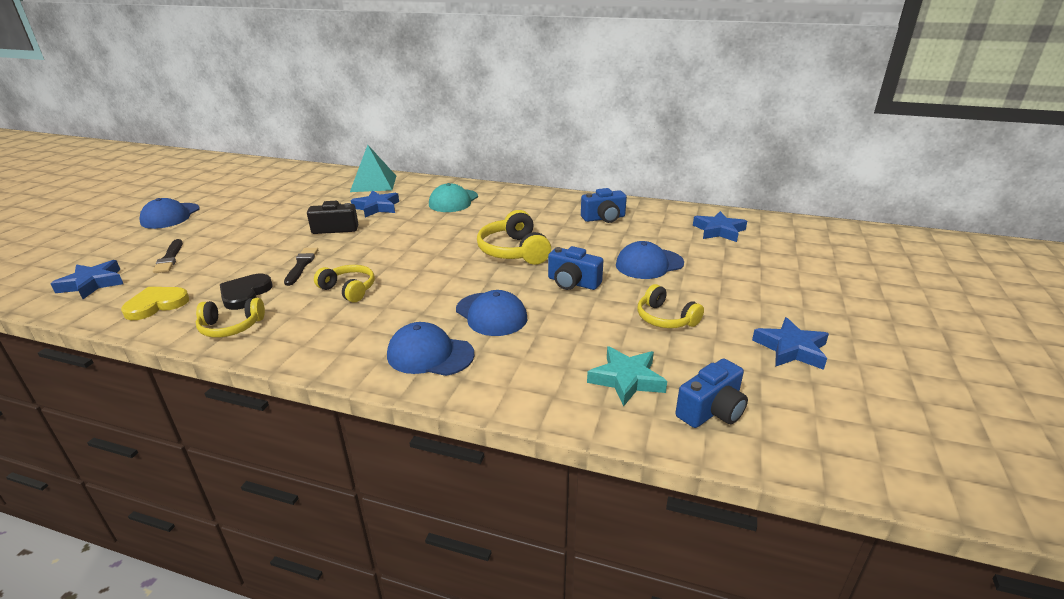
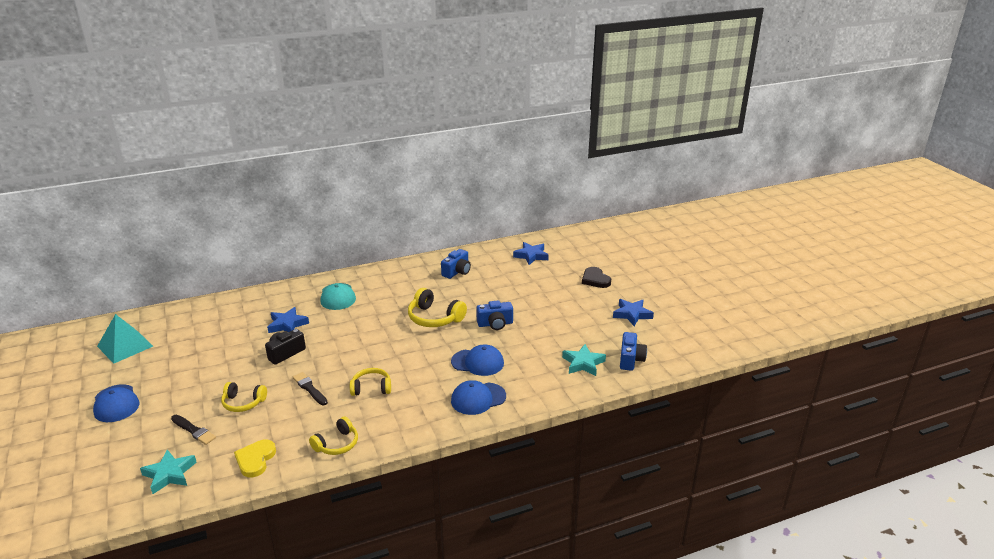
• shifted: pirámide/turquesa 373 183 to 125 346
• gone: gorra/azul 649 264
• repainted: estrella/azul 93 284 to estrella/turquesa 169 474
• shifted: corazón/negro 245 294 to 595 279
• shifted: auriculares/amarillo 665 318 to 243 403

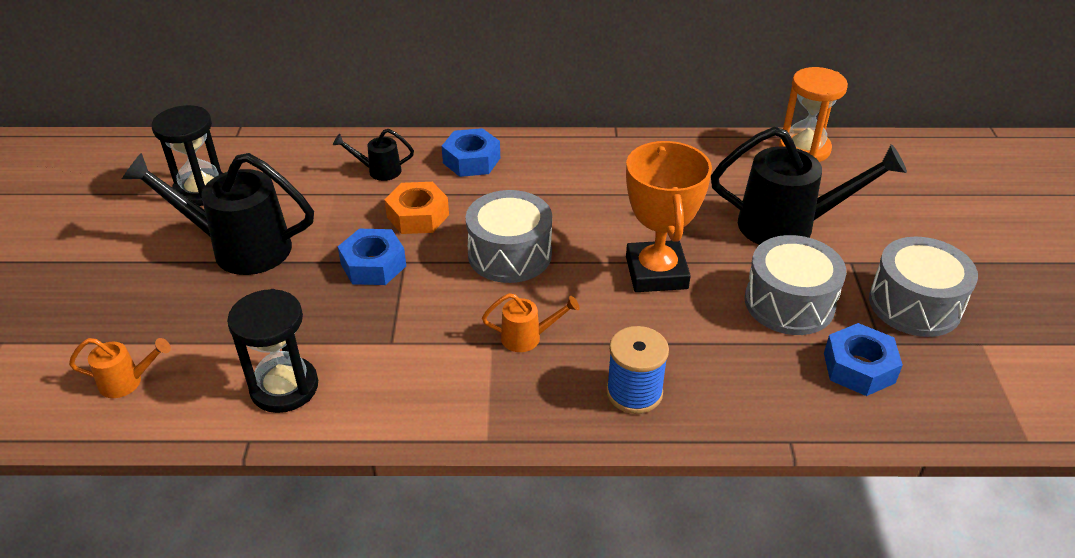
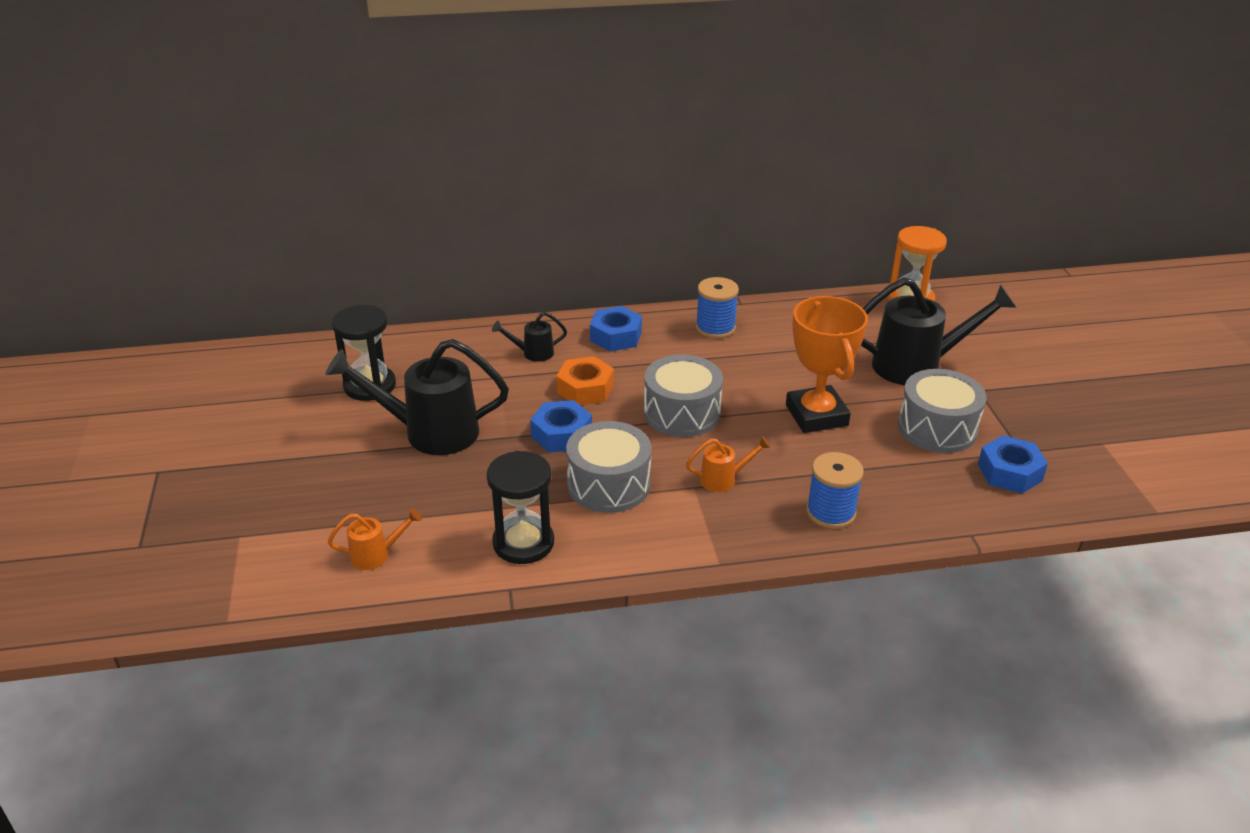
• shifted: tambor/gris 914 304 to 609 484
• new: carrete/azul 715 328

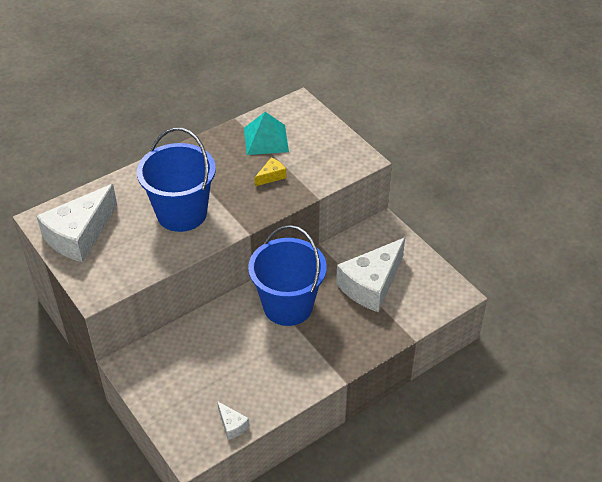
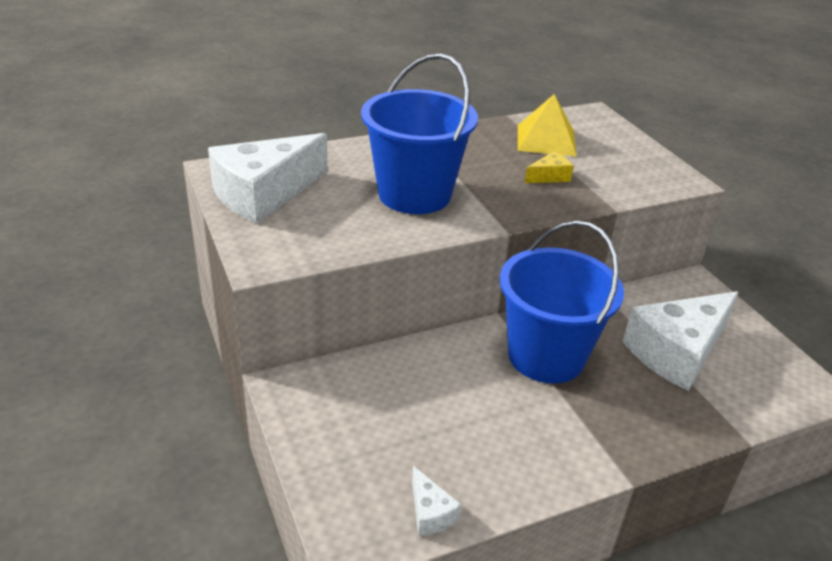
• repainted: pirámide/turquesa 266 139 to pirámide/amarillo 546 140

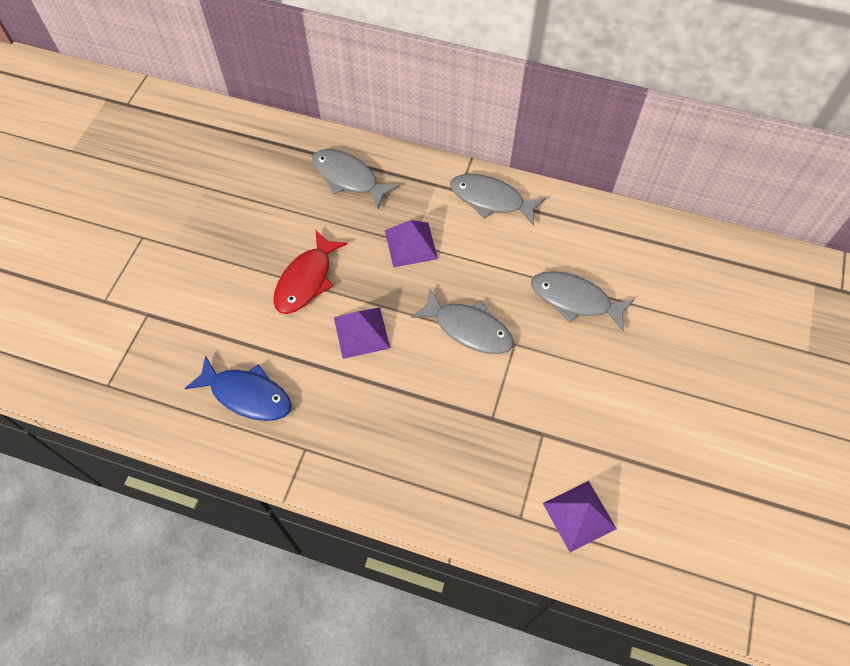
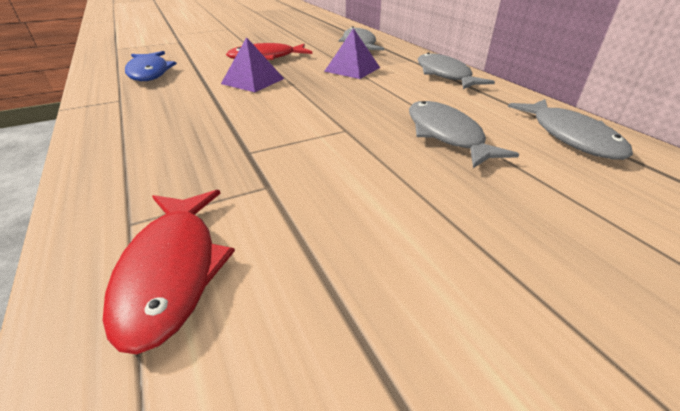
• shifted: pez/gris 468 328 to 570 136
• swapped: pirámide/morado 579 515 to pez/rojo 172 271

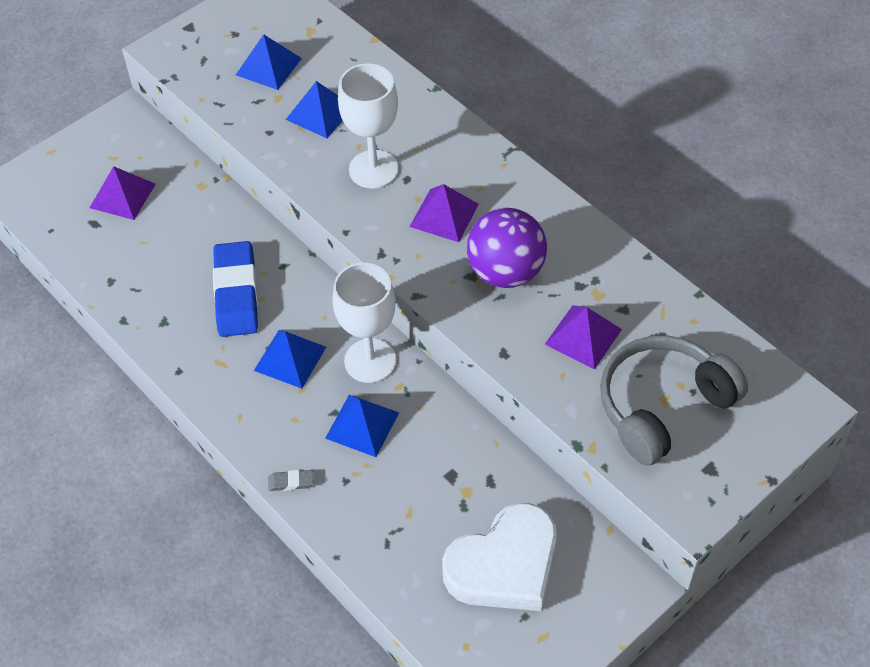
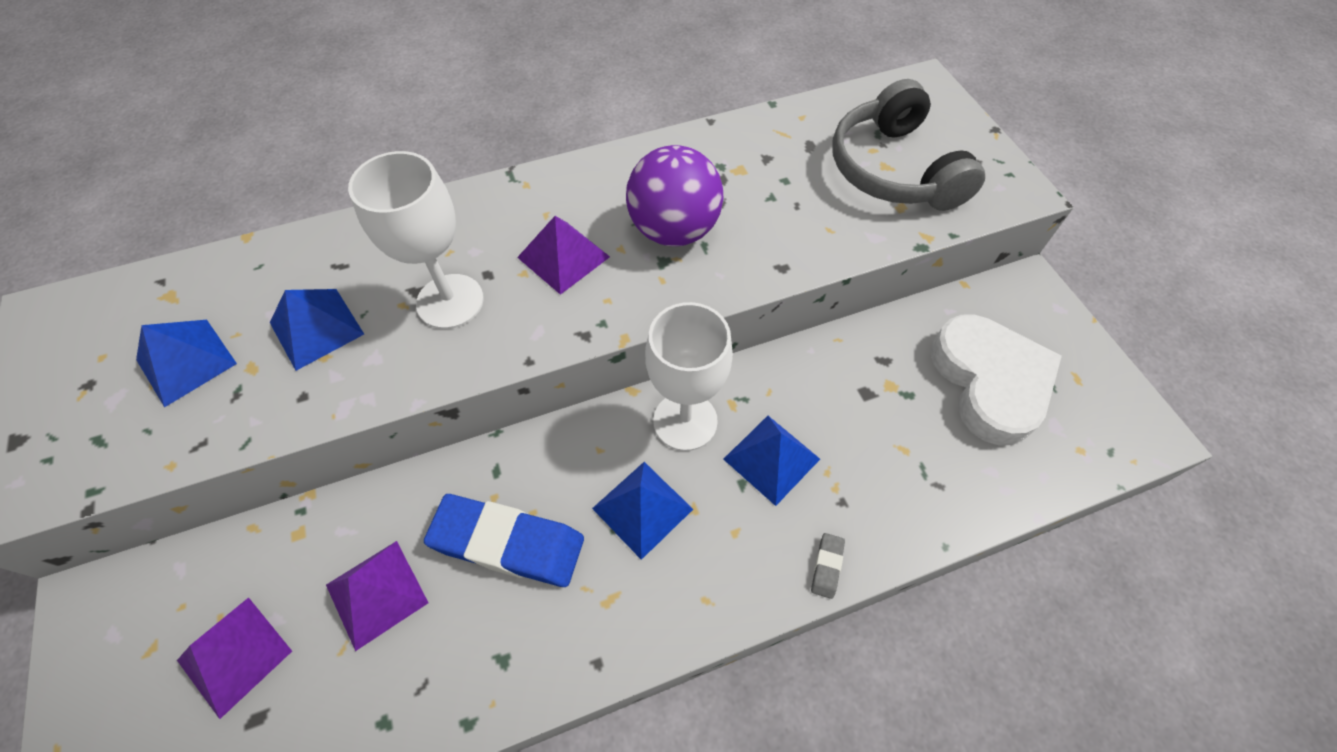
• shifted: pirámide/morado 583 336 to 376 593

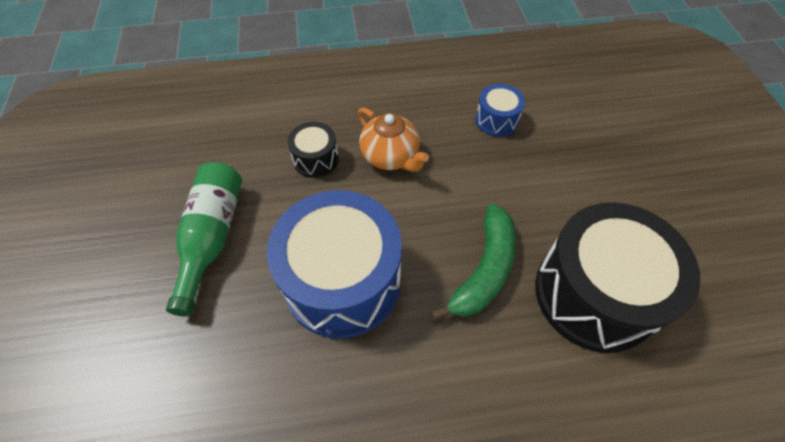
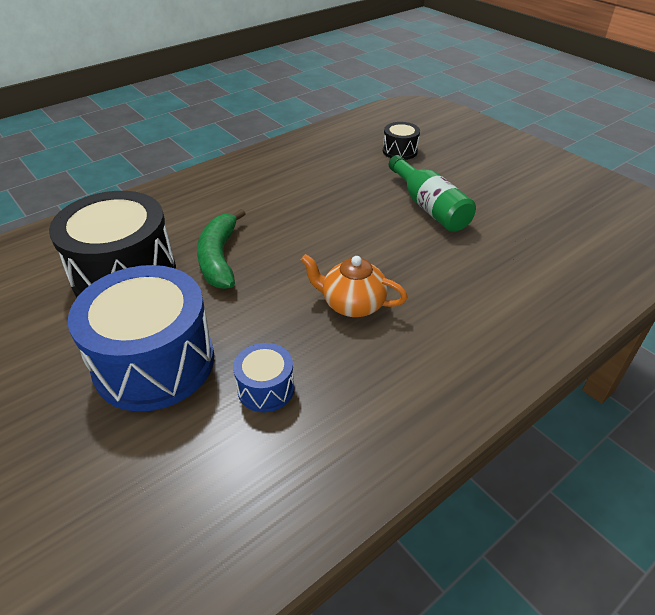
• shifted: tambor/negro 316 159 to 400 151
• shifted: tambor/azul 342 281 to 154 362

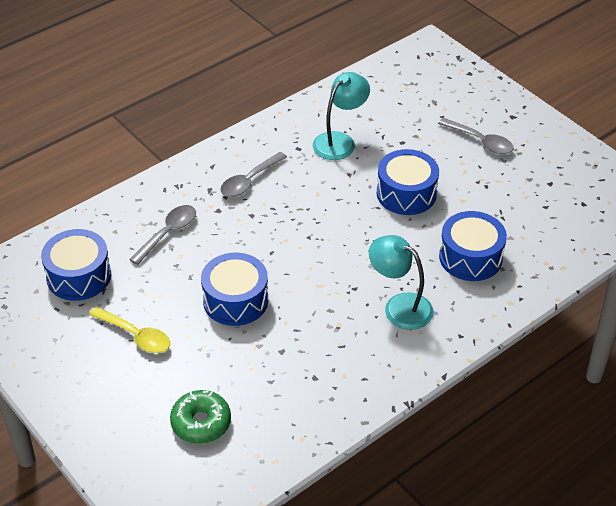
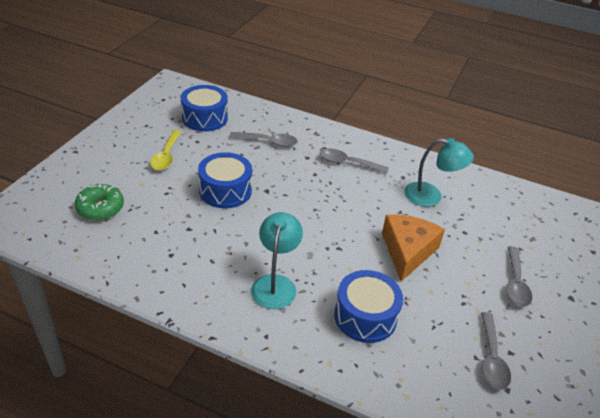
• swapped: tambor/azul 406 193 to queso/naranja 407 251
• new: cuchara/gris 491 358

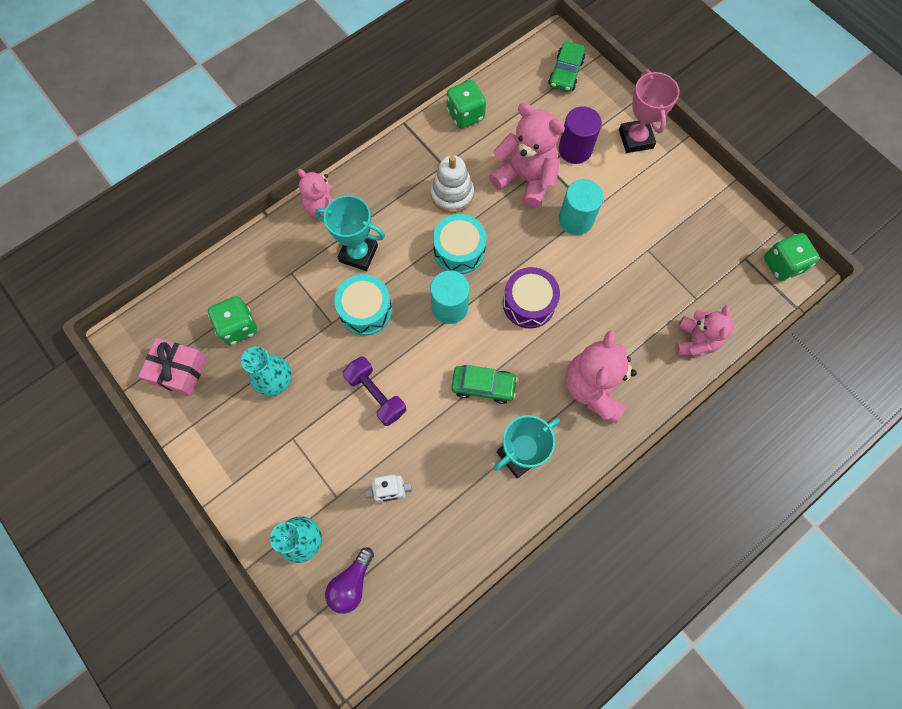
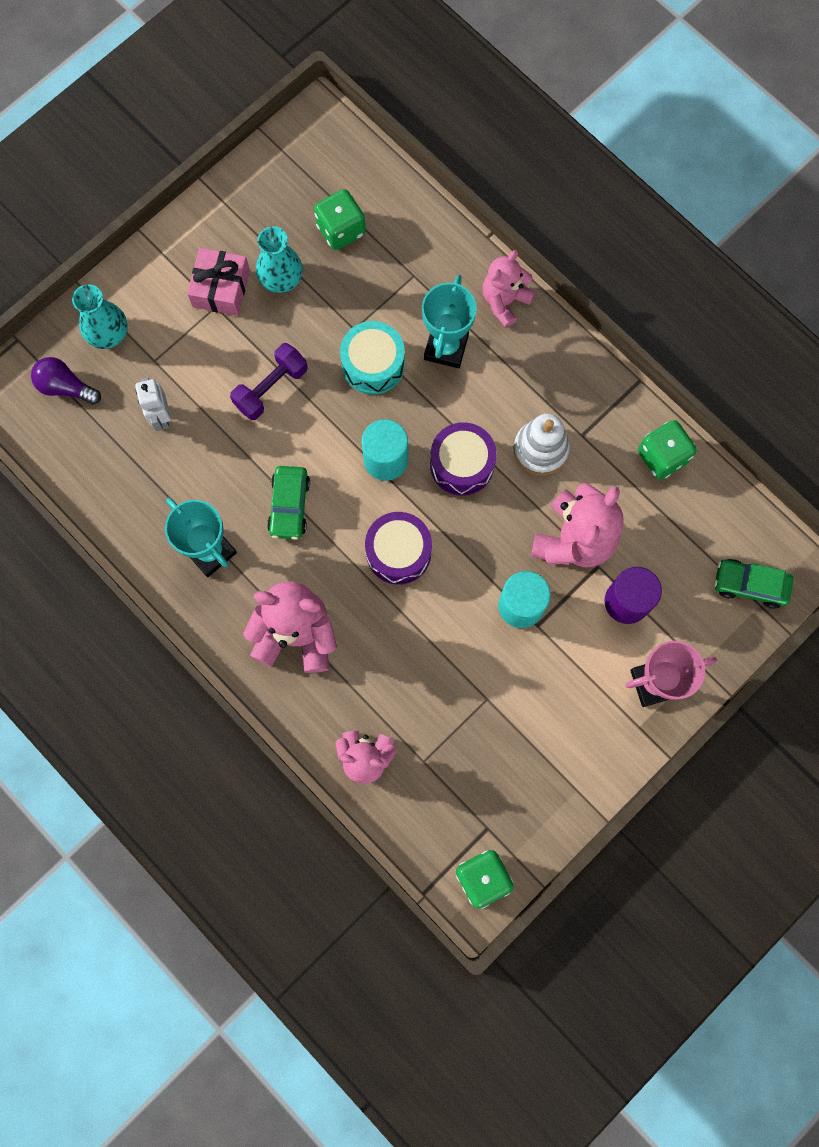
• repainted: tambor/turquesa 459 250 to tambor/morado 462 464
• shifted: regalo/rosa 178 370 to 221 288

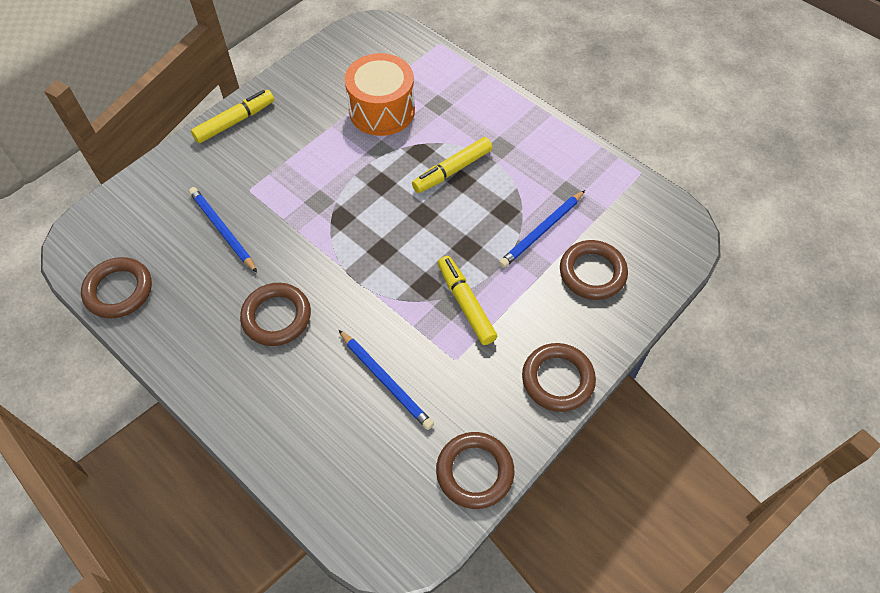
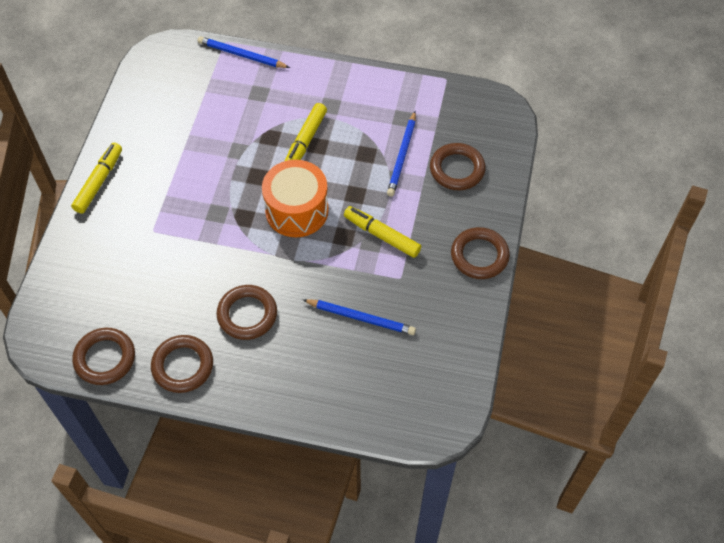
• shifted: tambor/naranja 382 110 to 297 210
• shifted: lápiz/azul 223 230 to 242 55
• shifted: anillo/marrón 474 472 to 183 366

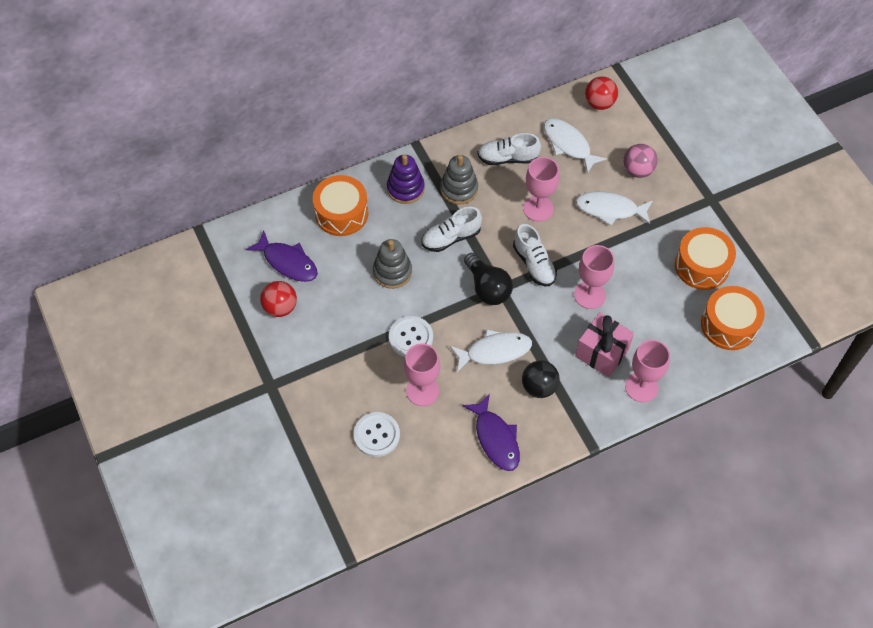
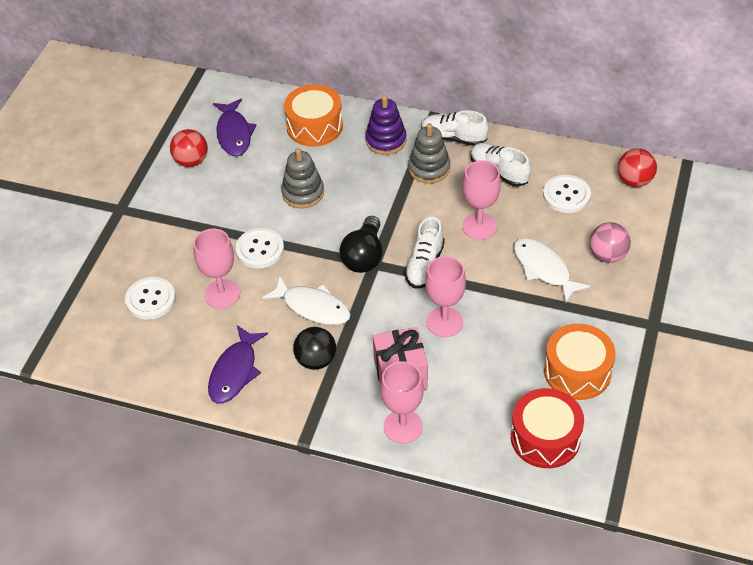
• swapped: pez/blanco 568 144 to botón/blanco 566 195
• shifted: zapato/blanco 451 238 to 453 138
• repainted: tambor/naranja 729 325 to tambor/rojo 545 438

